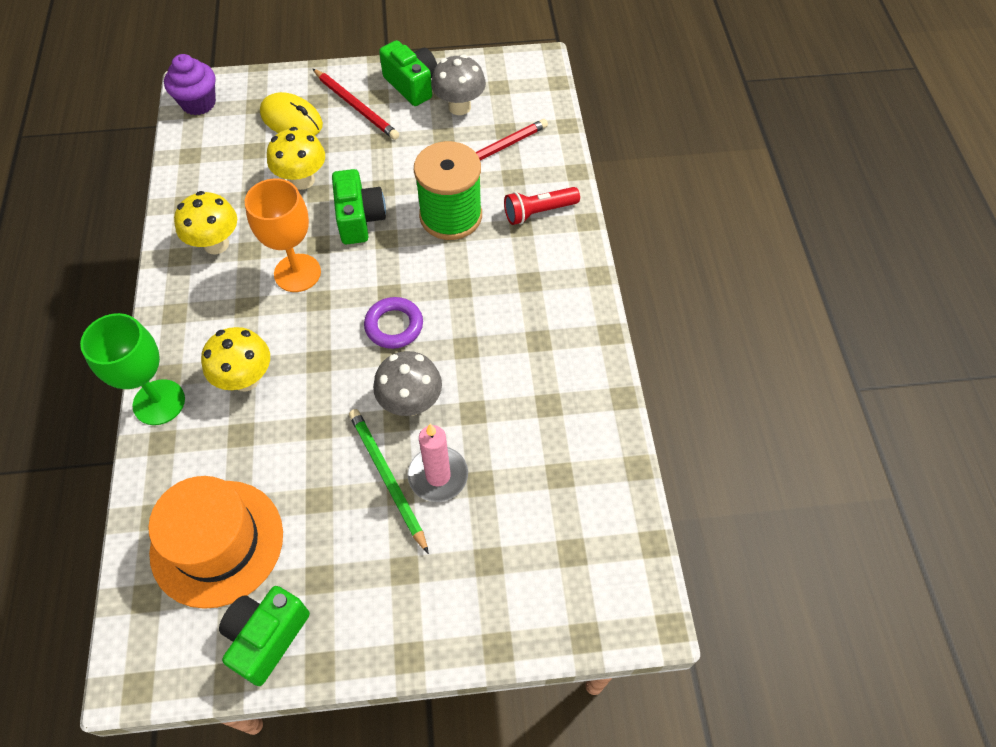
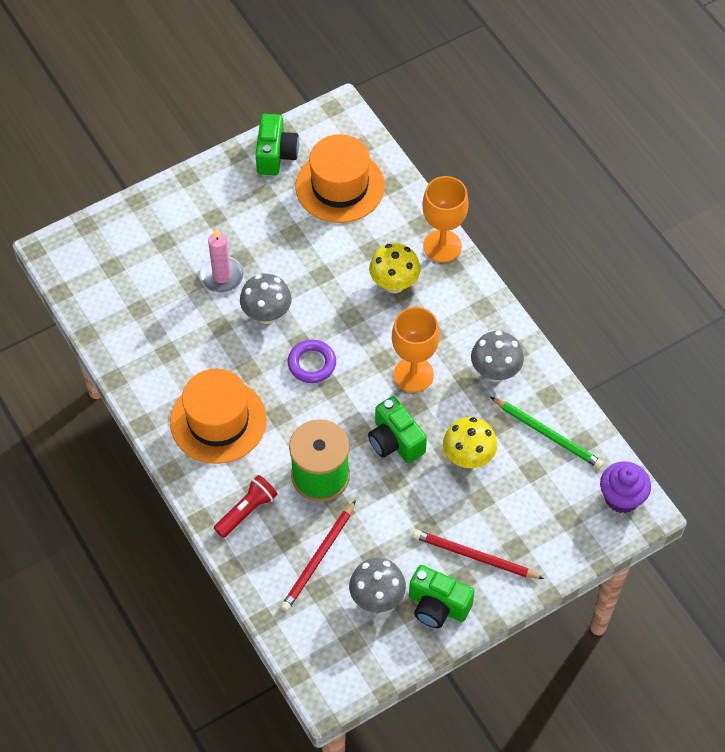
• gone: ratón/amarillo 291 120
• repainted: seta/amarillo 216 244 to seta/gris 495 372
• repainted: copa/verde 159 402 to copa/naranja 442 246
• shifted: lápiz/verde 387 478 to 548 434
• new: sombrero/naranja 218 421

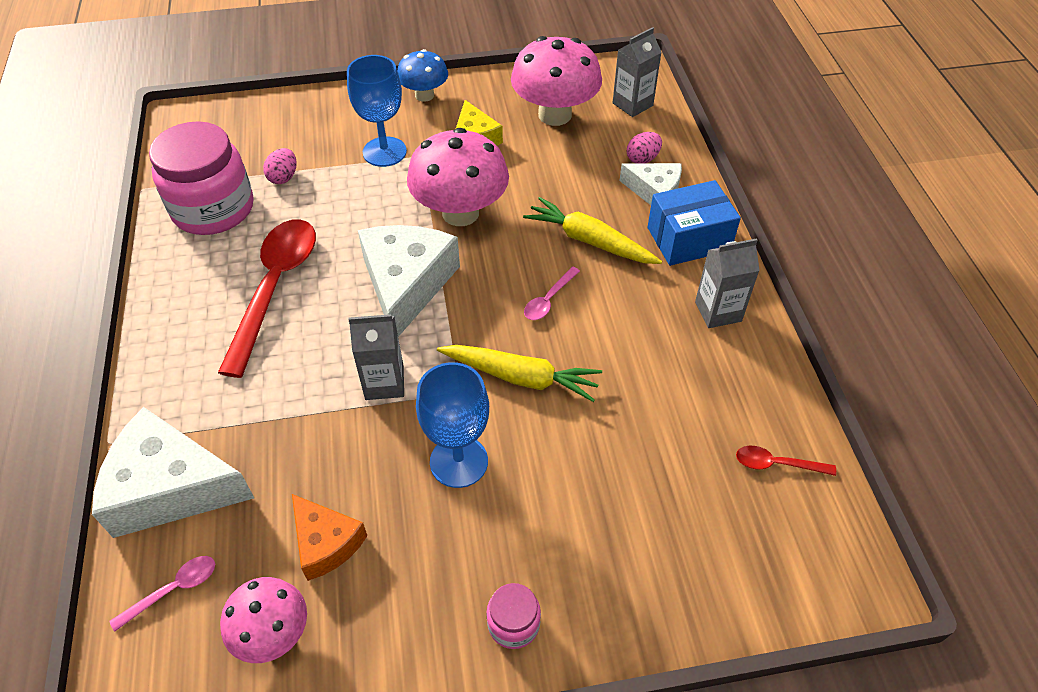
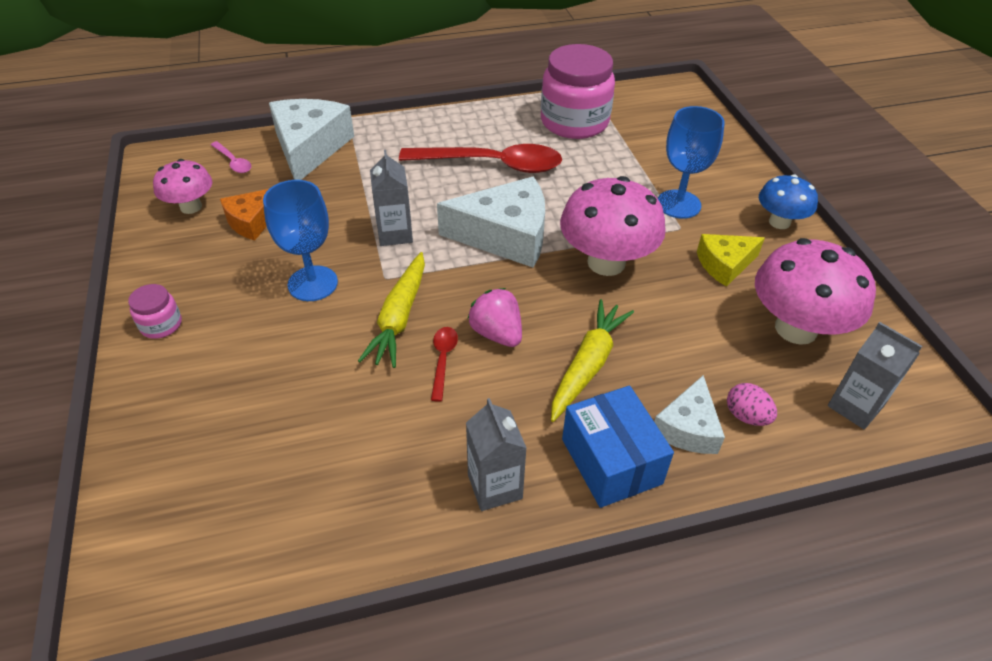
• gone: huevo/rosa 283 177
• swapped: cuchara/rosa 548 300 to fresa/rosa 497 333
• shifted: cuchara/rojo 776 464 to 443 359

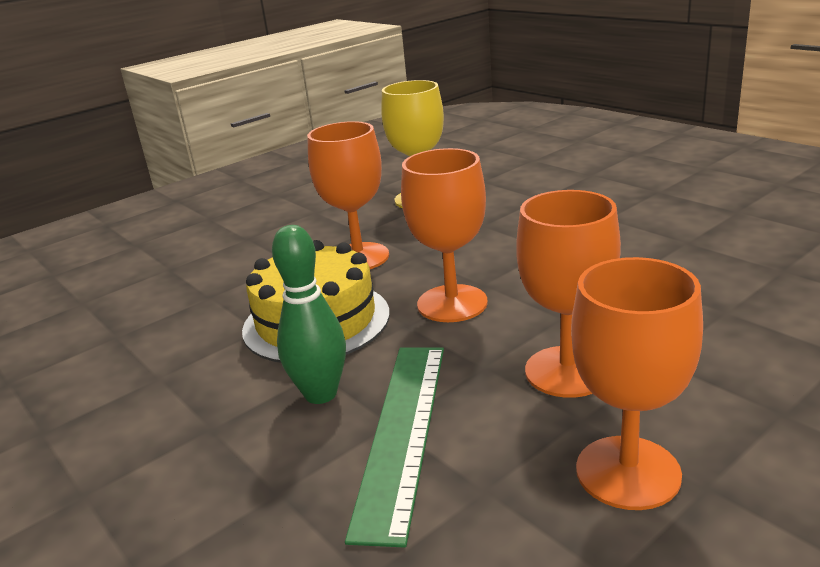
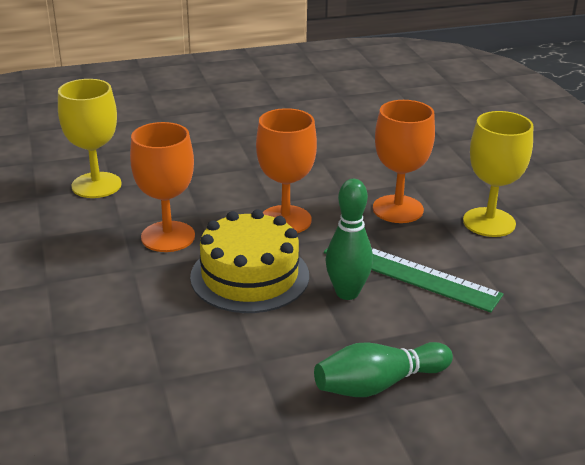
• repainted: copa/naranja 628 472 to copa/amarillo 489 222
• new: bolo/verde 378 384

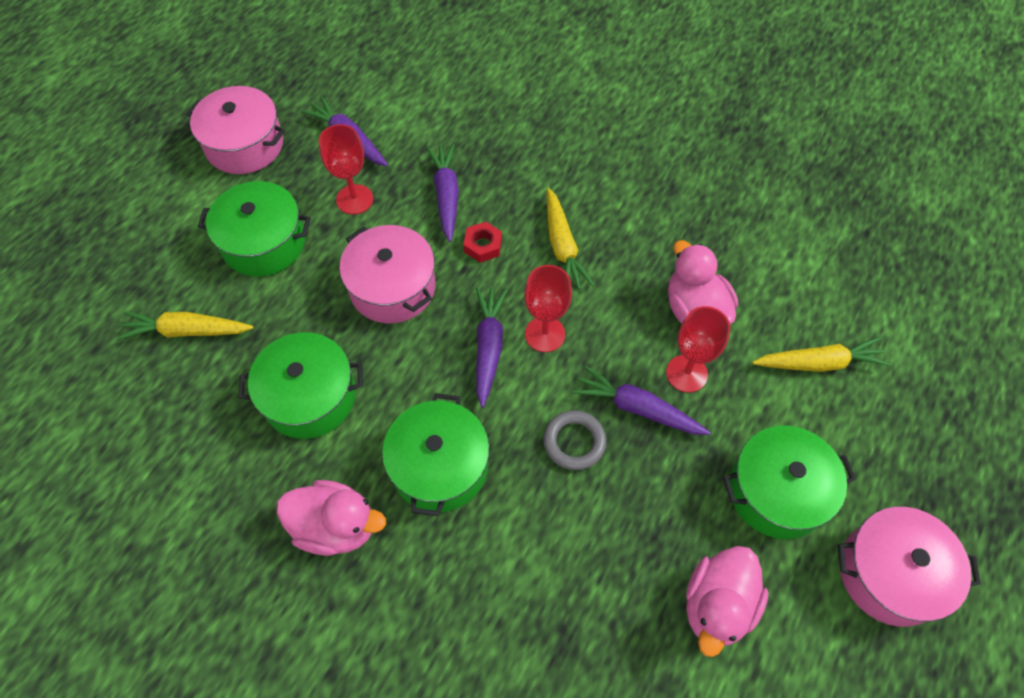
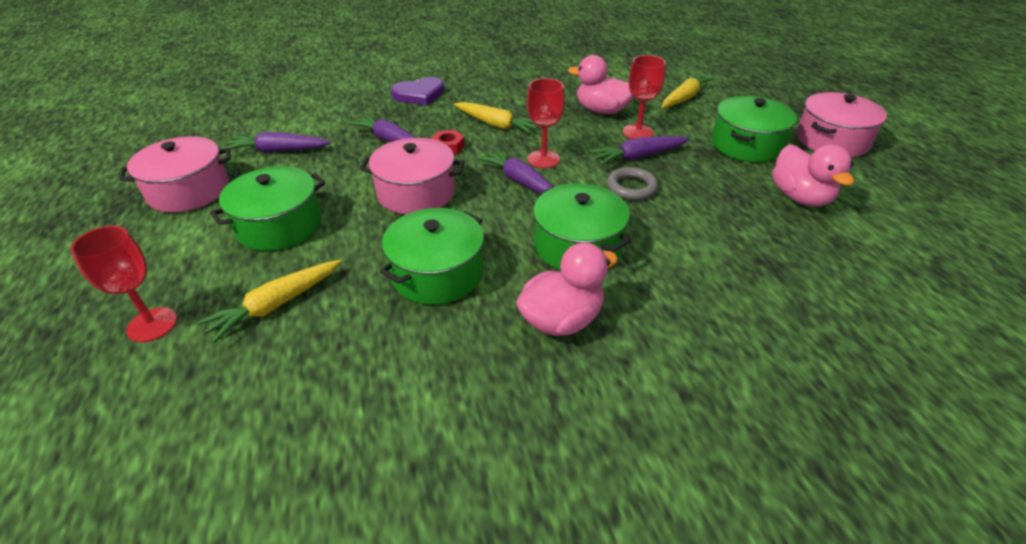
• shifted: copa/rojo 354 199 to 152 325
• new: corazón/morado 419 95

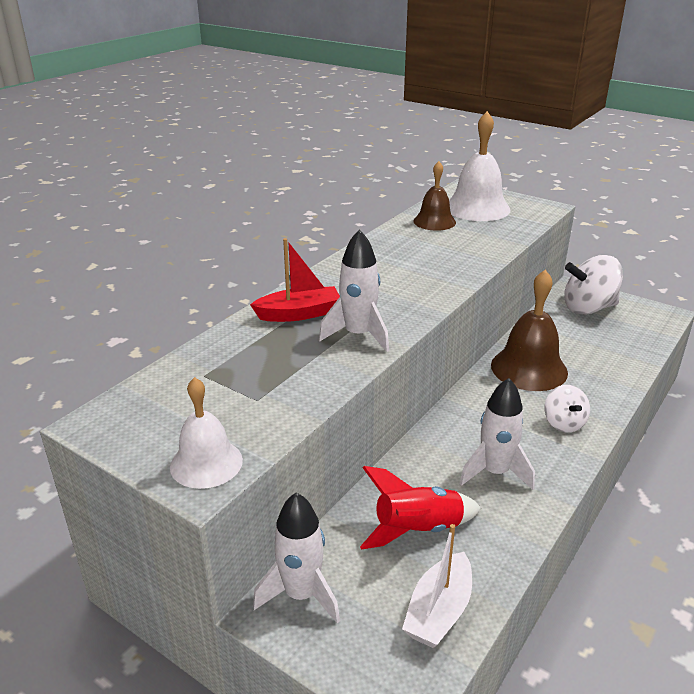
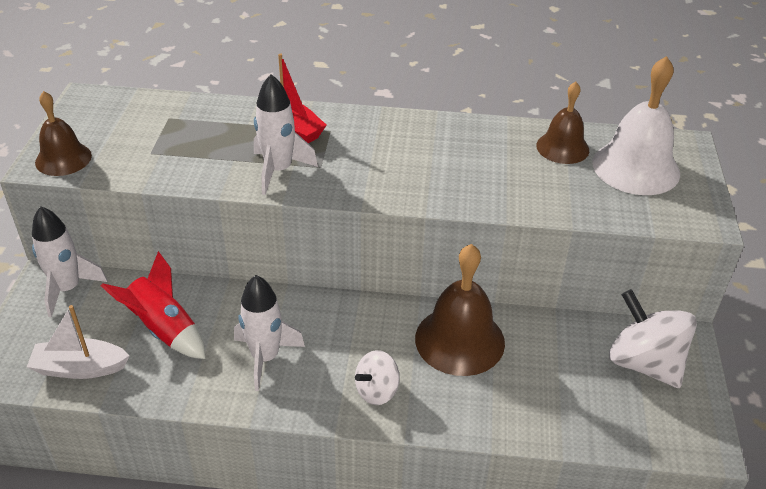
• repainted: campana/blanco 206 463 to campana/marrón 63 159

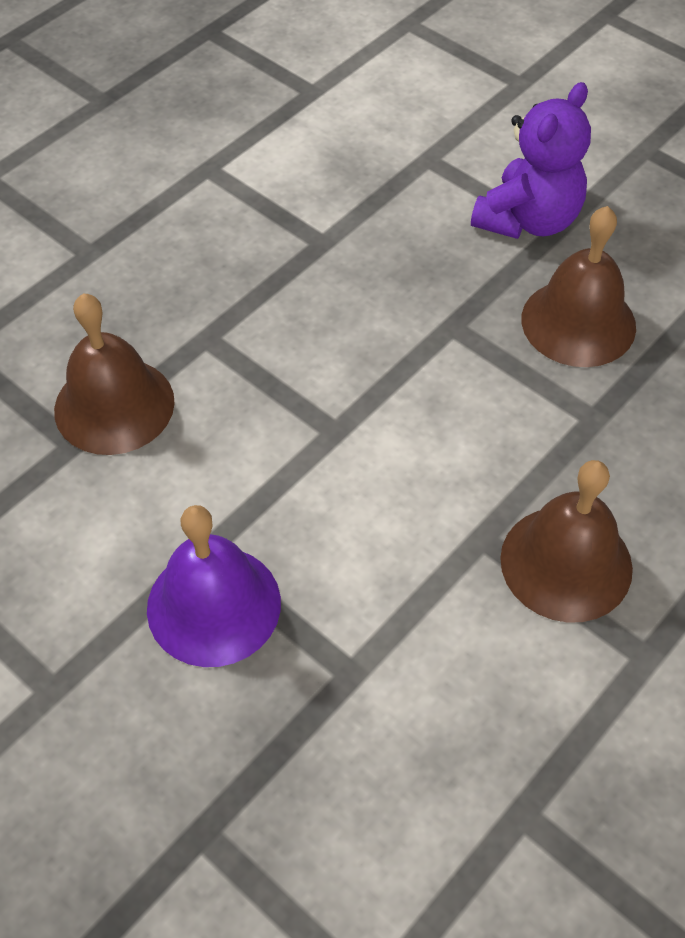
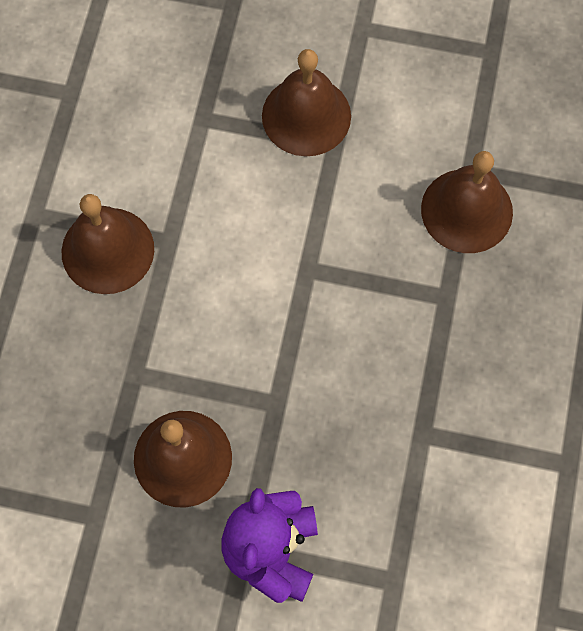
• repainted: campana/morado 214 605 to campana/marrón 306 116

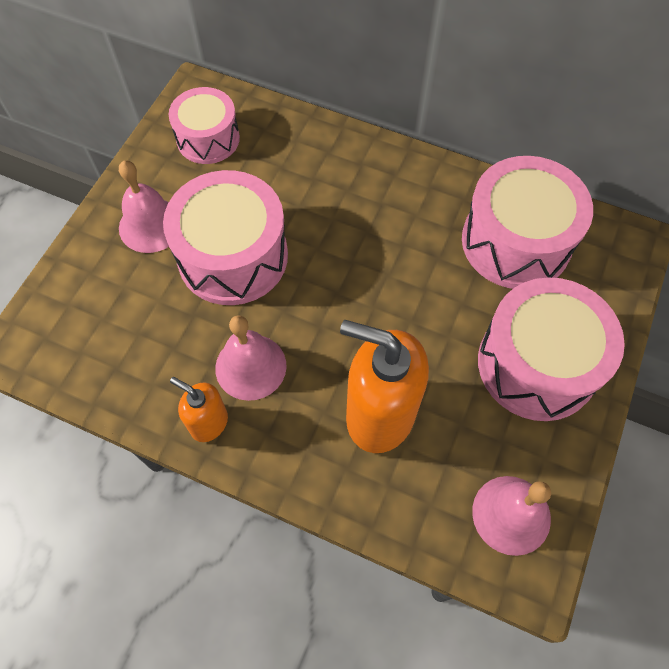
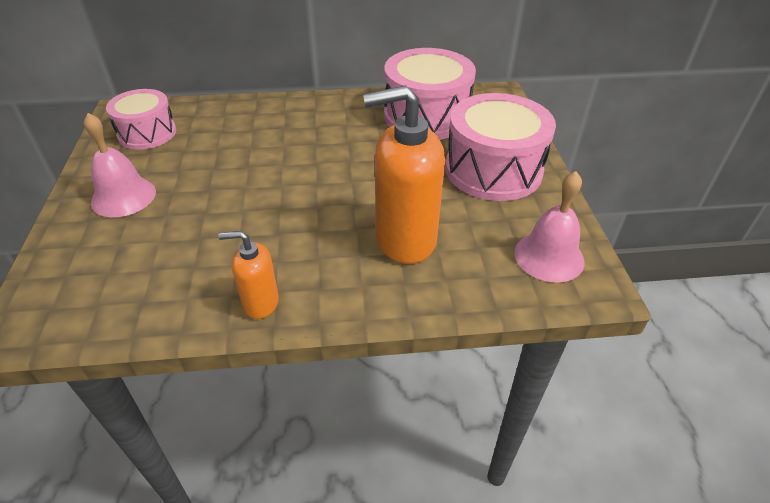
• gone: tambor/rosa 233 256
• gone: campana/rosa 250 366

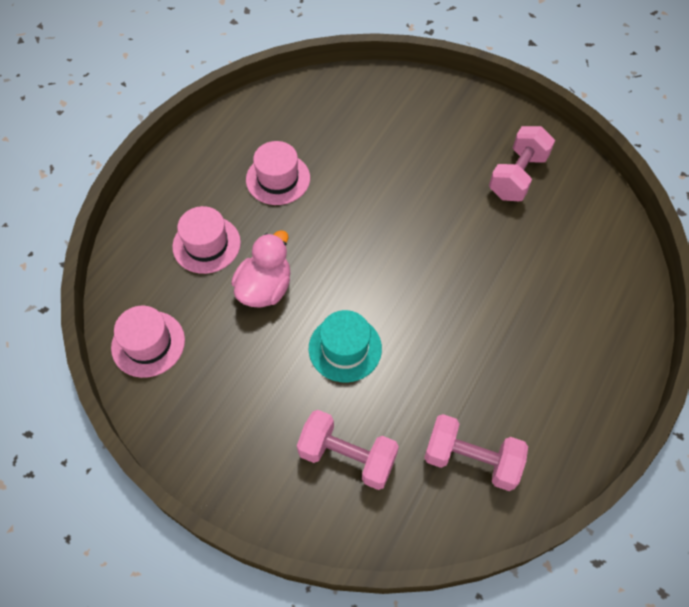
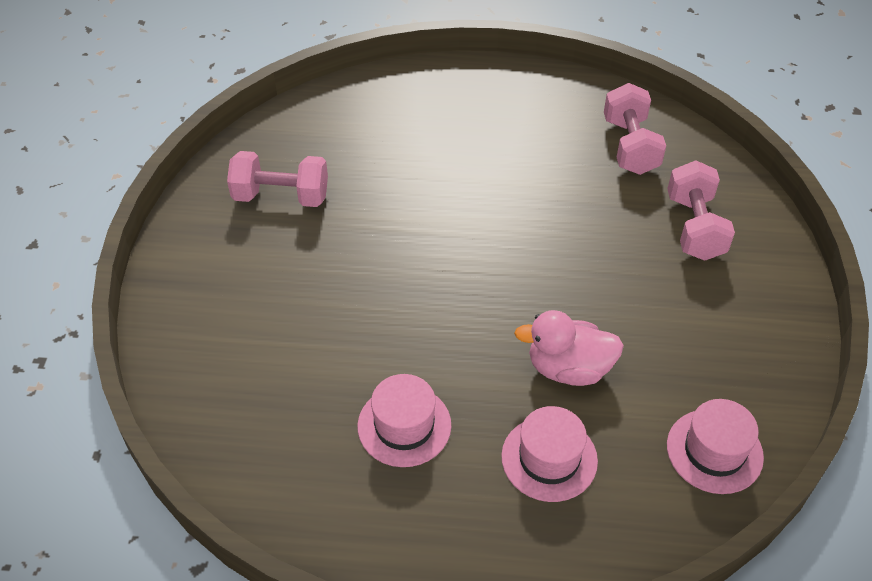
• gone: sombrero/turquesa 345 348

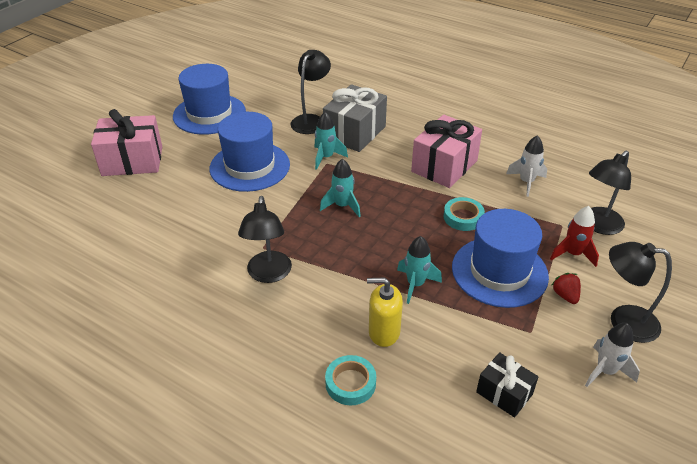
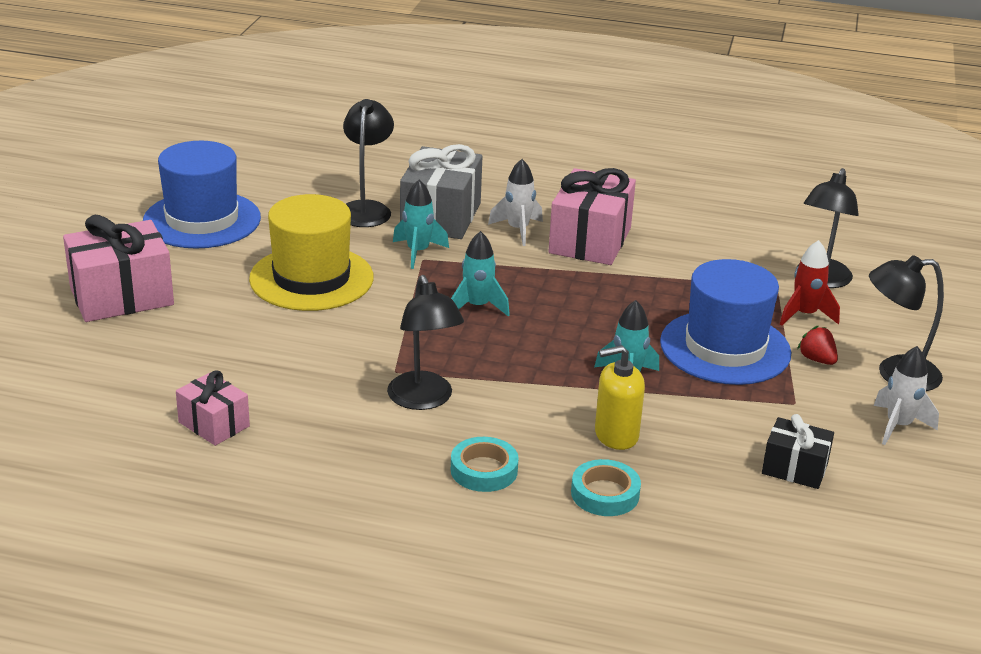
• repainted: sombrero/azul 250 166 to sombrero/amarillo 311 278
• shifted: cohete/blanco 526 182 to 518 230
• shifted: cinta adhesiva/turquesa 463 217 to 484 470
• new: regalo/rosa 214 424

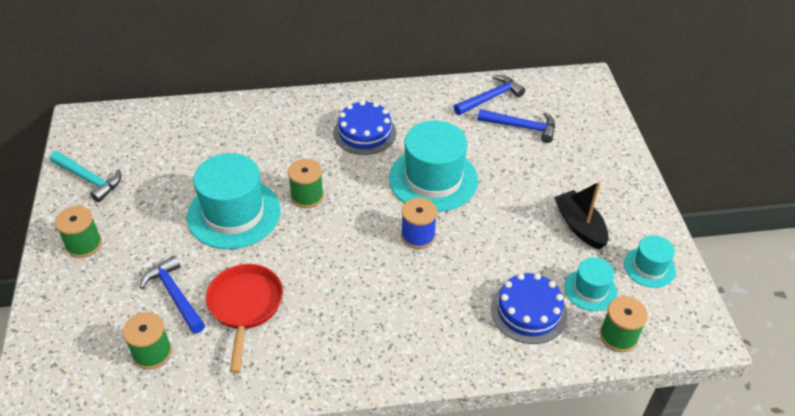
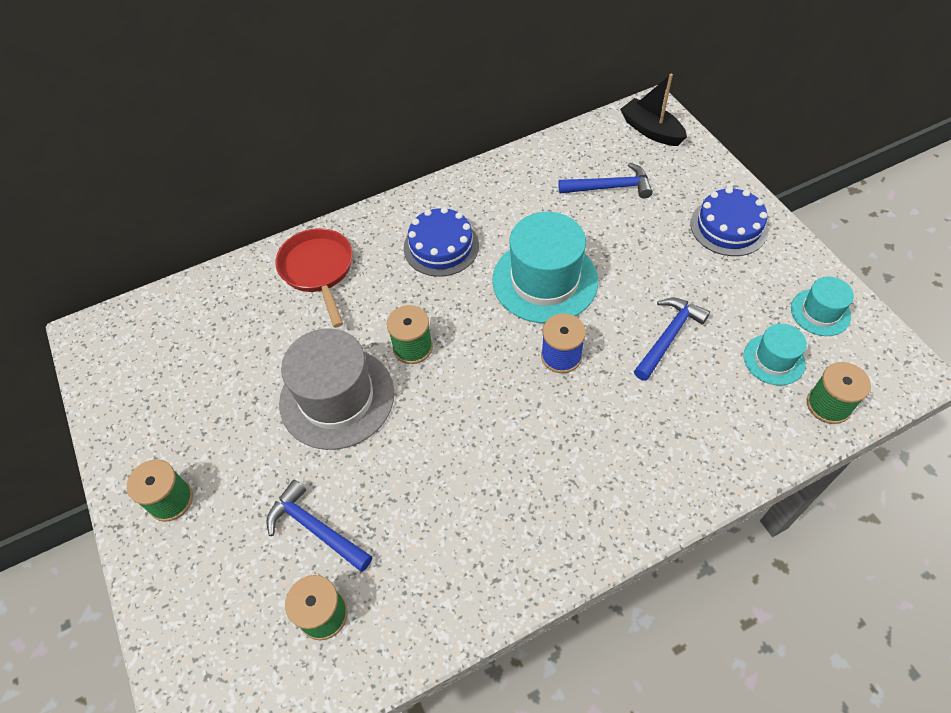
• shifted: martillo/azul 490 98 to 668 337
• gone: martillo/turquesa 89 179
• repainted: sombrero/turquesa 234 213 to sombrero/gris 337 397
• shifted: barco/negro 579 226 to 651 130
• shifted: sartén/rojo 245 306 to 318 270
• shifted: tarta/azul 528 311 to 729 227

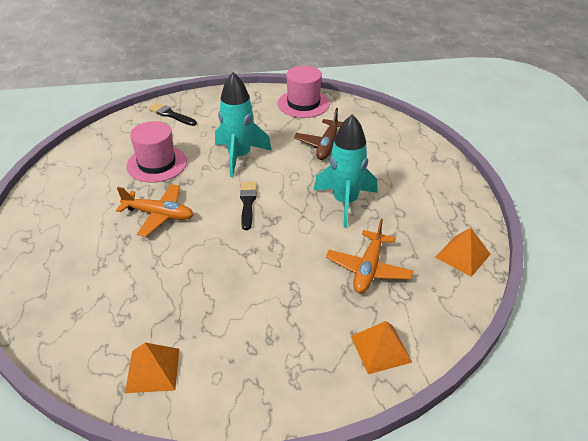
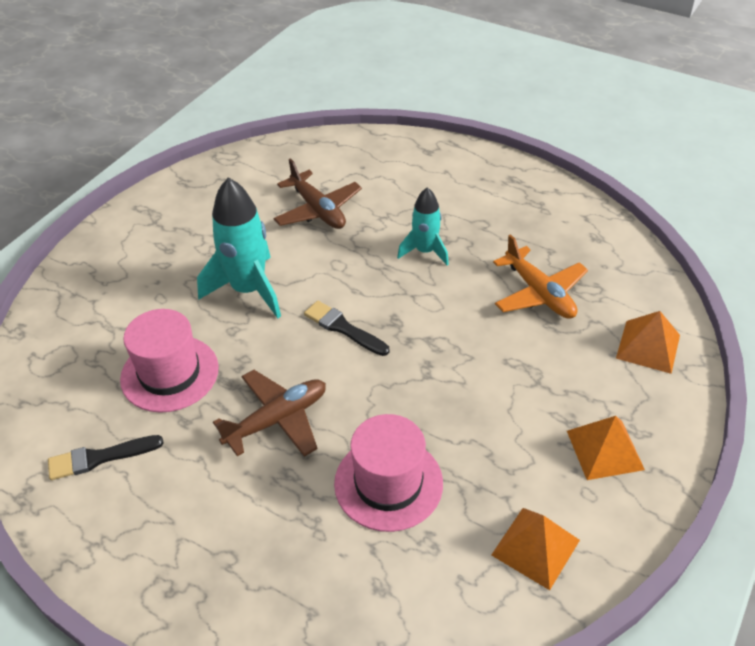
• shifted: sombrero/rosa 303 104 to 388 483
• shifted: pincel/negro 171 115 to 100 458
• scaled: cohete/turquesa 345 202 = 425 251 x0.60
• repainted: avión/naranja 159 215 to avión/marrón 277 420
• shifted: pirámide/naranja 463 255 to 605 449

